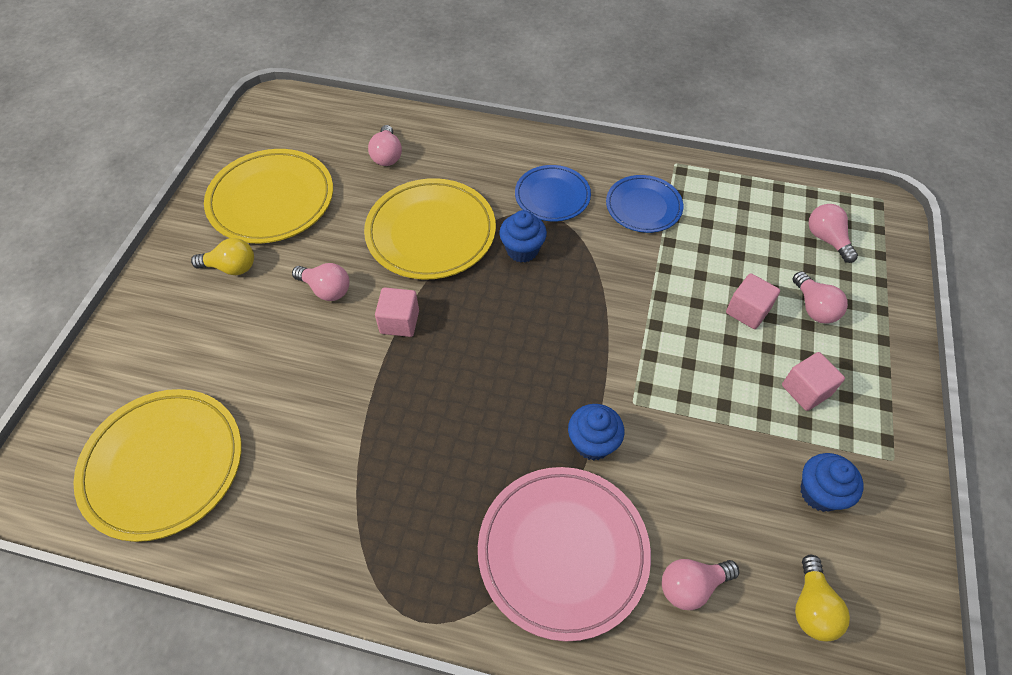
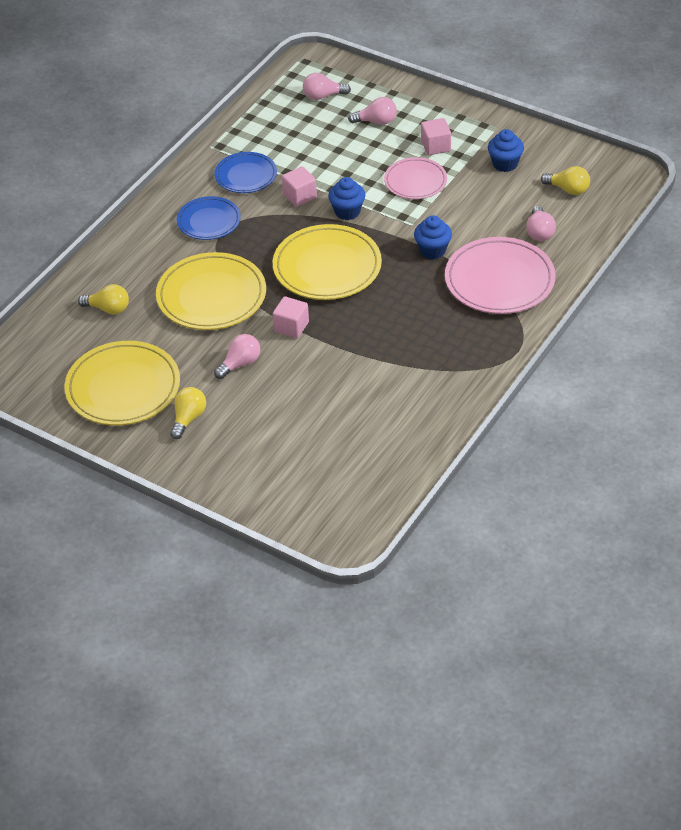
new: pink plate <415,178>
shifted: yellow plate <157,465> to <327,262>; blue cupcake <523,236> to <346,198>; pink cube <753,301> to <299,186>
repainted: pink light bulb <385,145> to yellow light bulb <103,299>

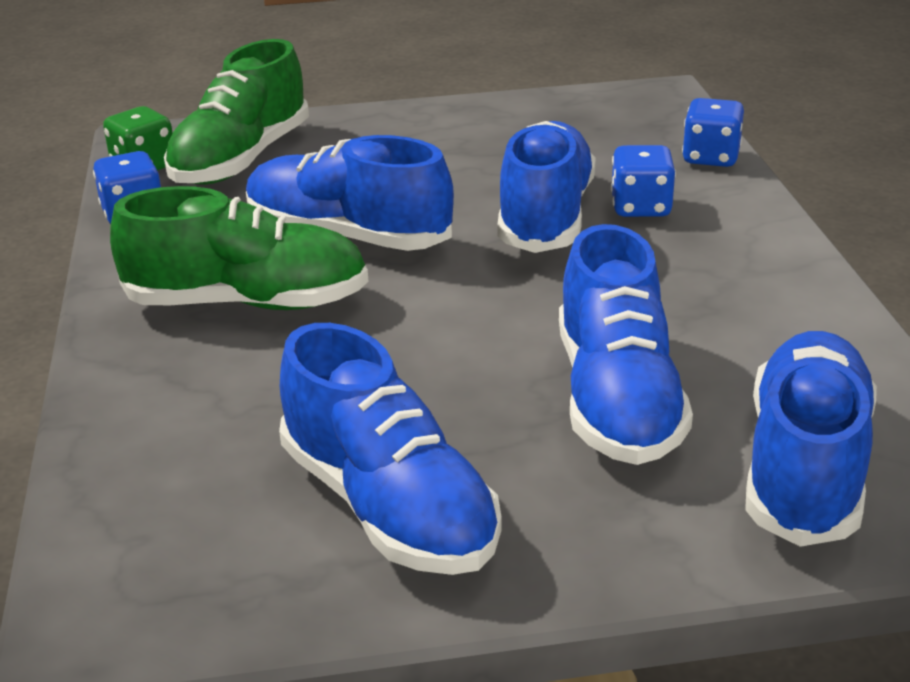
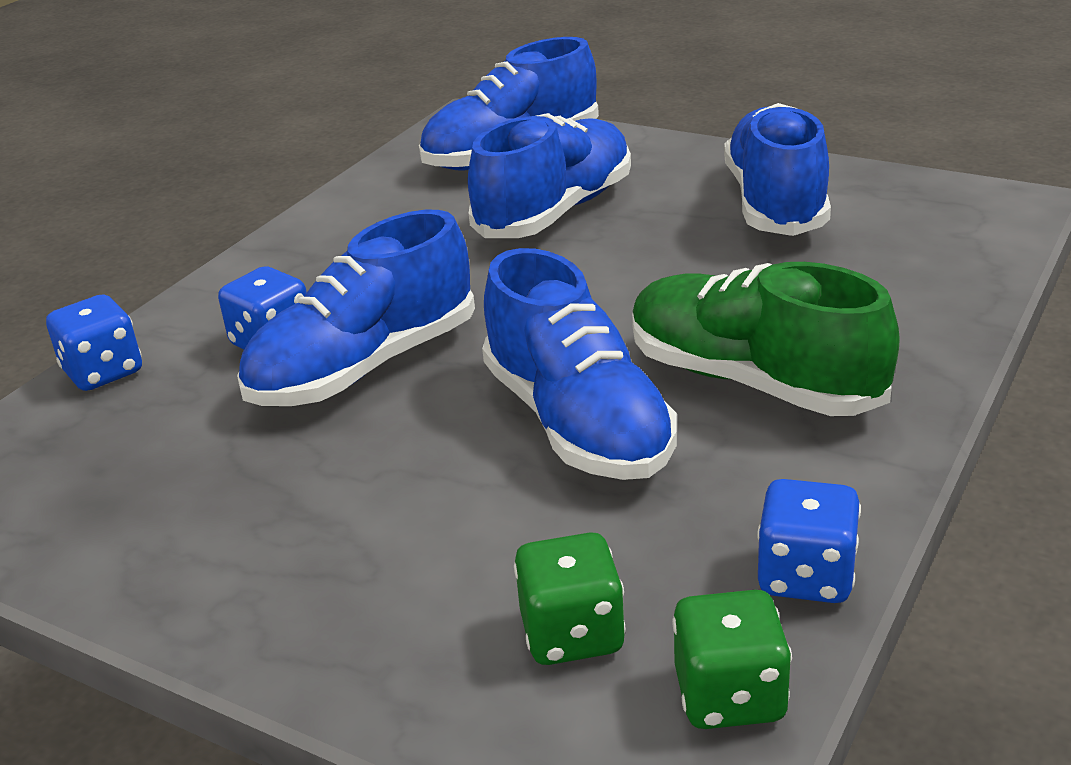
swapped: green shoe <236,112> to green dice <570,598>

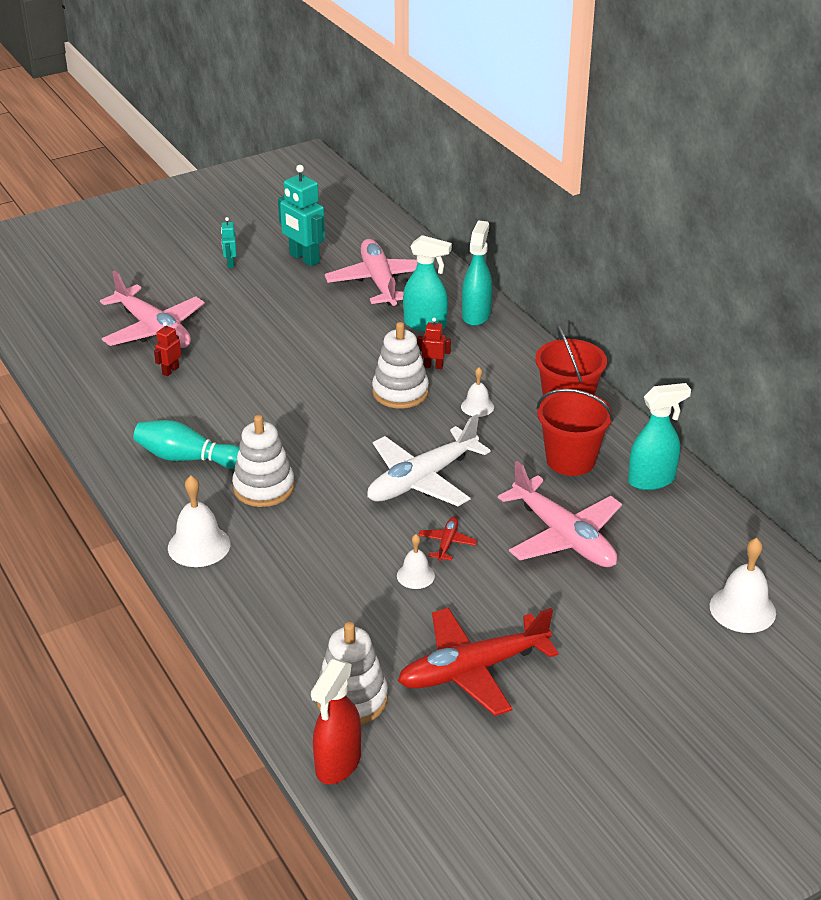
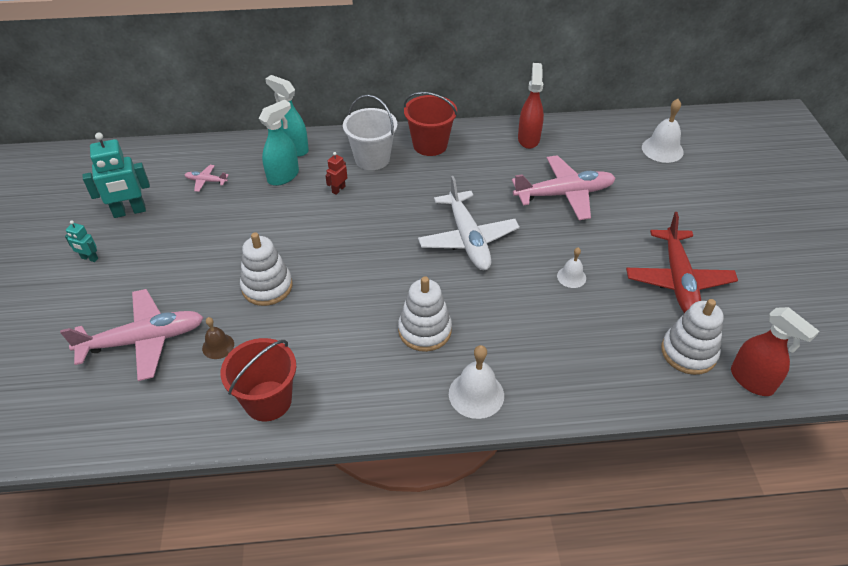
gone: turquoise bowling pin <186,444>; red plane <448,539>; white bell <477,392>
new: white bucket <370,132>
shifted: white stacking toy <400,365> to <266,269>; red bucket <575,432> to <258,379>
swapped: red robot <167,349> to brown bell <218,338>
repainted: turquoise spray bottle <659,436> to red spray bottle <531,106>
scaled: pink plane <371,272> = <207,178> x0.43

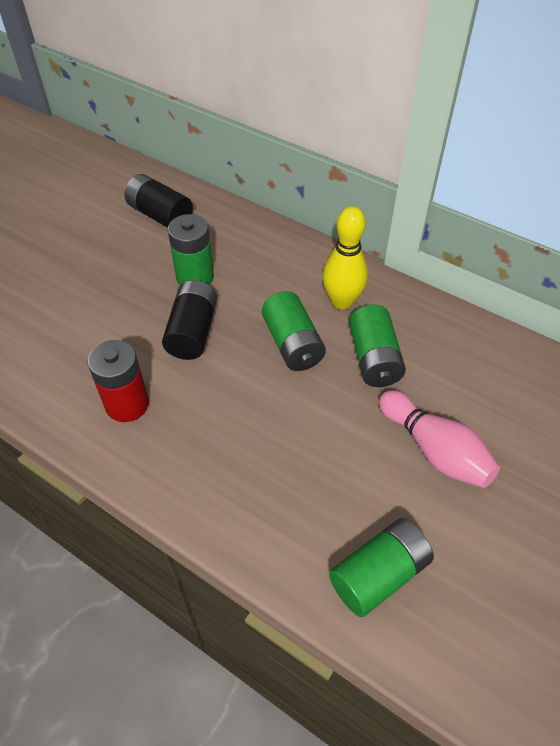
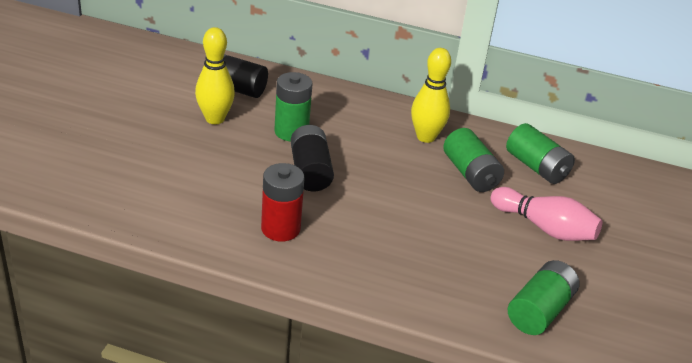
new: yellow bowling pin <215,75>
shifted: green battery <294,331> to <540,153>

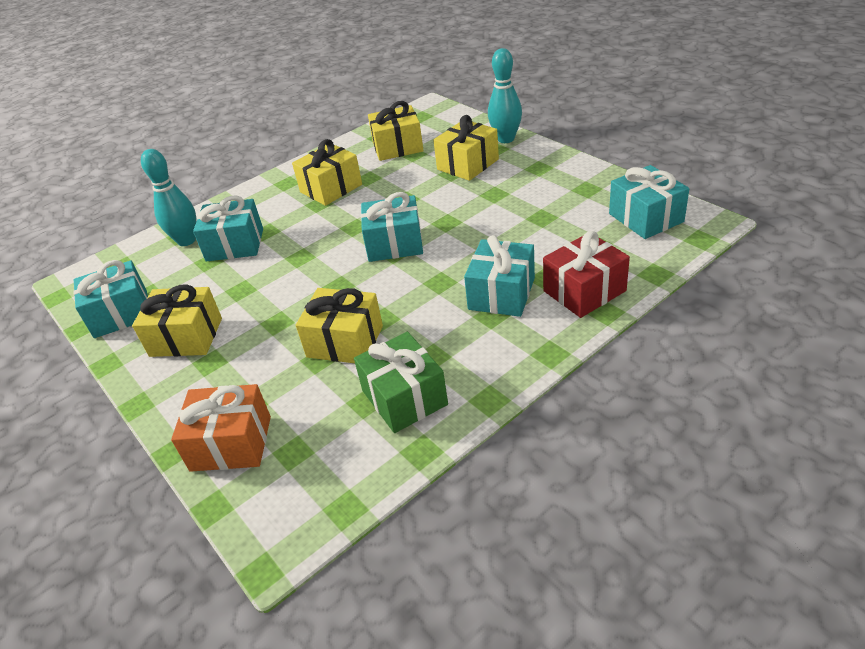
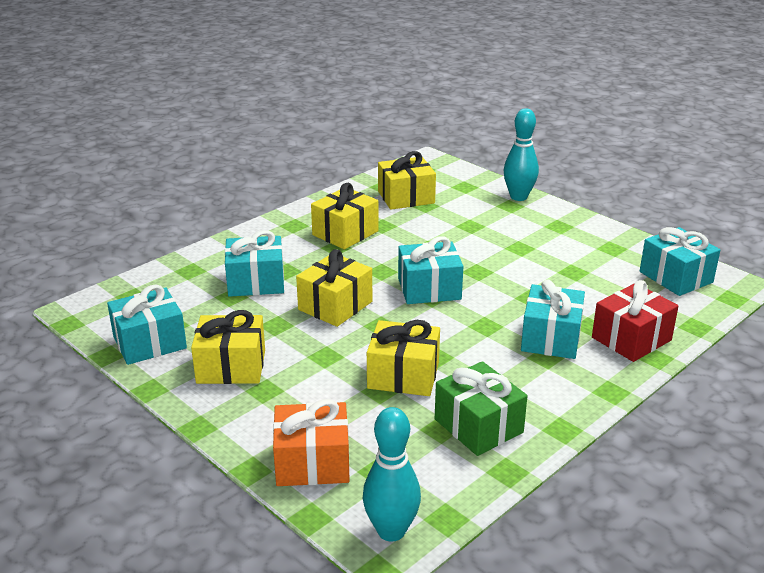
shifted: turquoise bowling pin <168,197> to <392,474>; yellow gift <466,148> to <334,288>

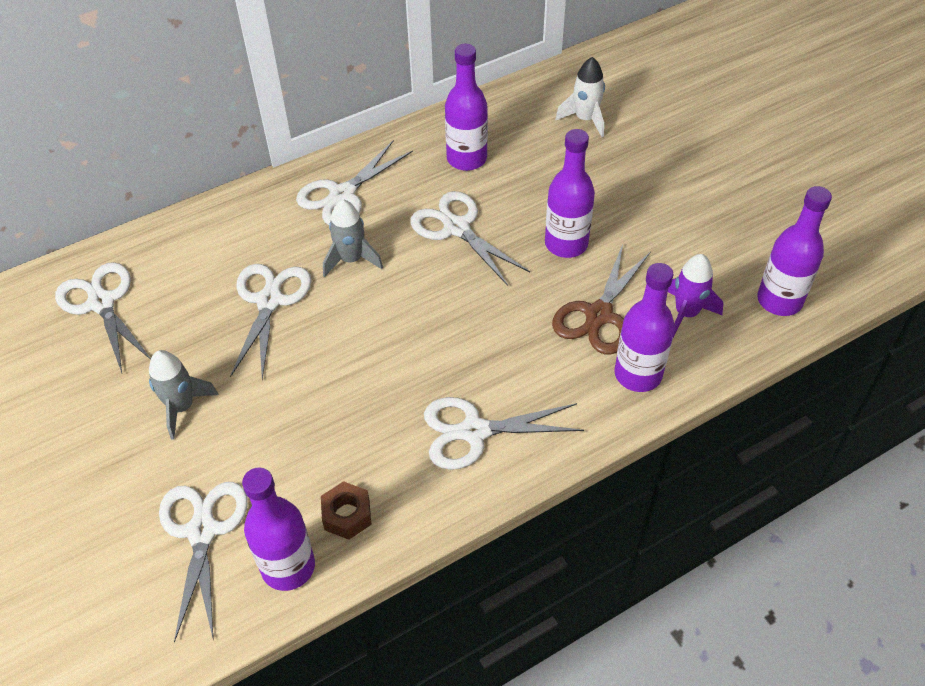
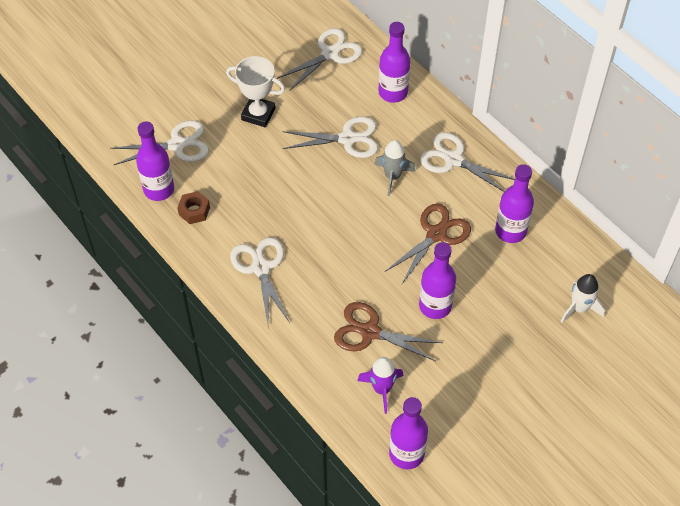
shifted: purple bottle <645,327> to <394,62>
swapped: grey rocket <184,395> to white trophy <255,91>
repainted: white scissors <470,238> to brown scissors <428,243>

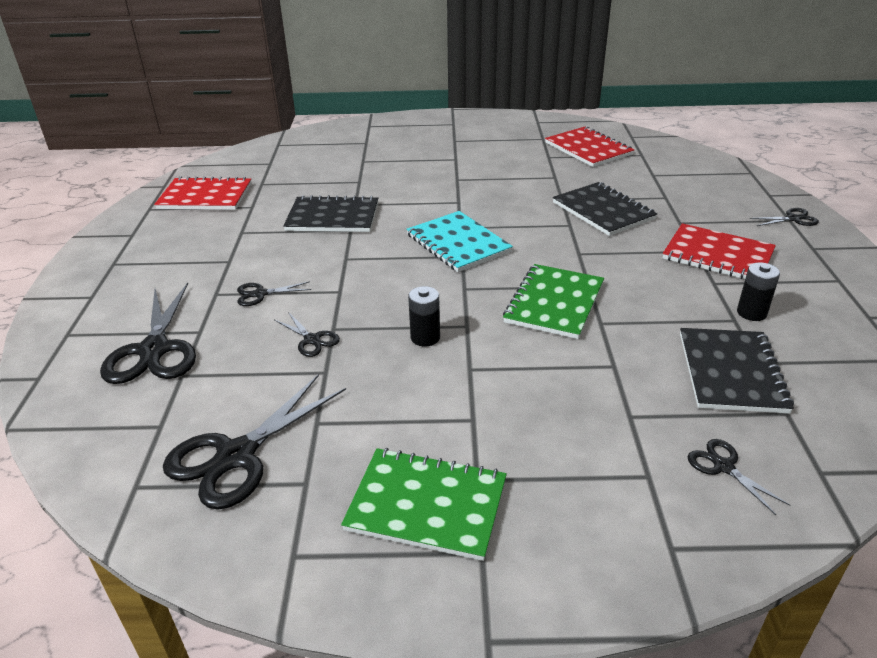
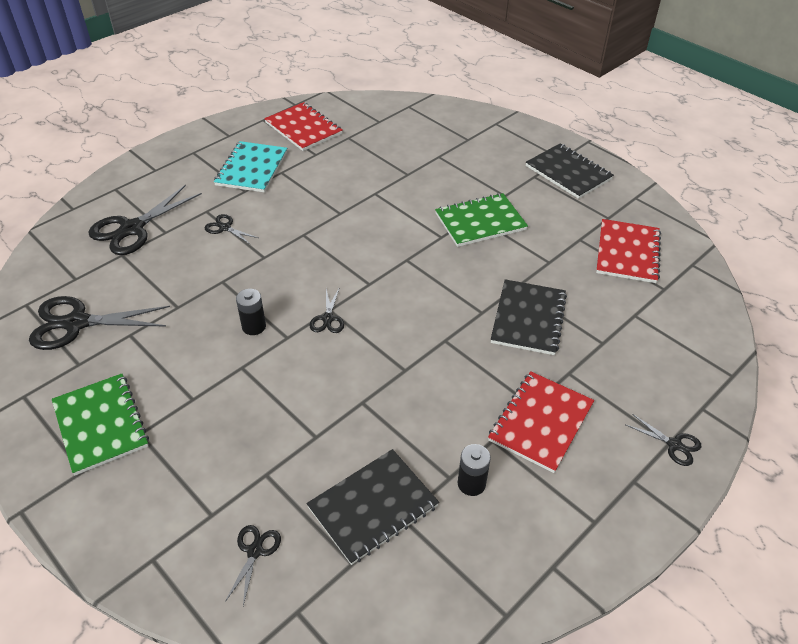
shifted: black scissors <307,334> to <327,310>; black notebook <330,213> to <570,171>; turquoise notebook <459,241> to <250,166>; green notebook <553,301> to <481,220>
rotated: red notebook <719,251> = <541,422> 45 degrees clockwise

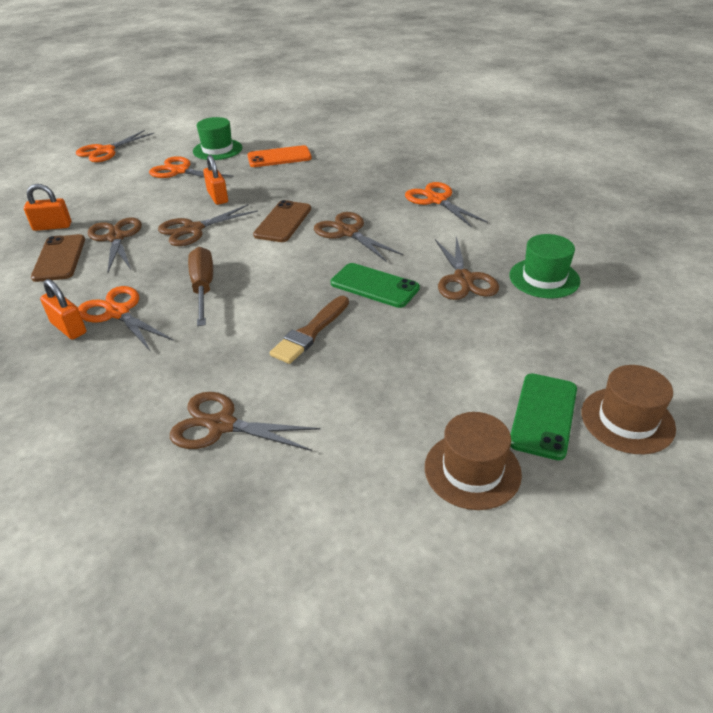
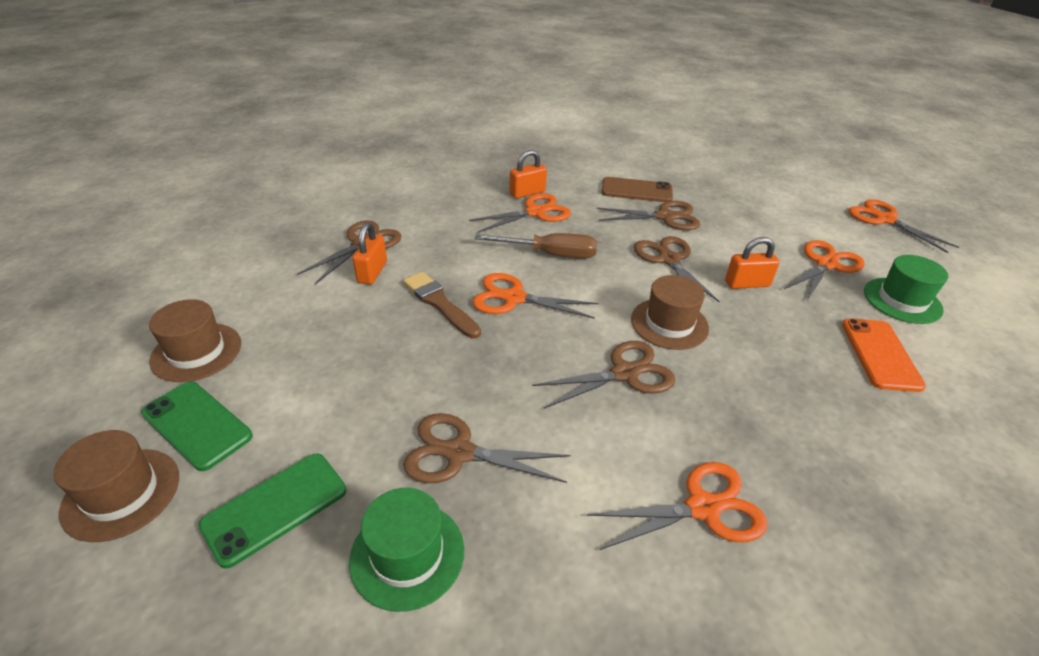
new: orange scissors <535,296>
shifted: orange padlock <47,207> to <369,254>; green phone <375,285> to <272,511>
swapped: brown phone <282,221> to brown hat <670,312>

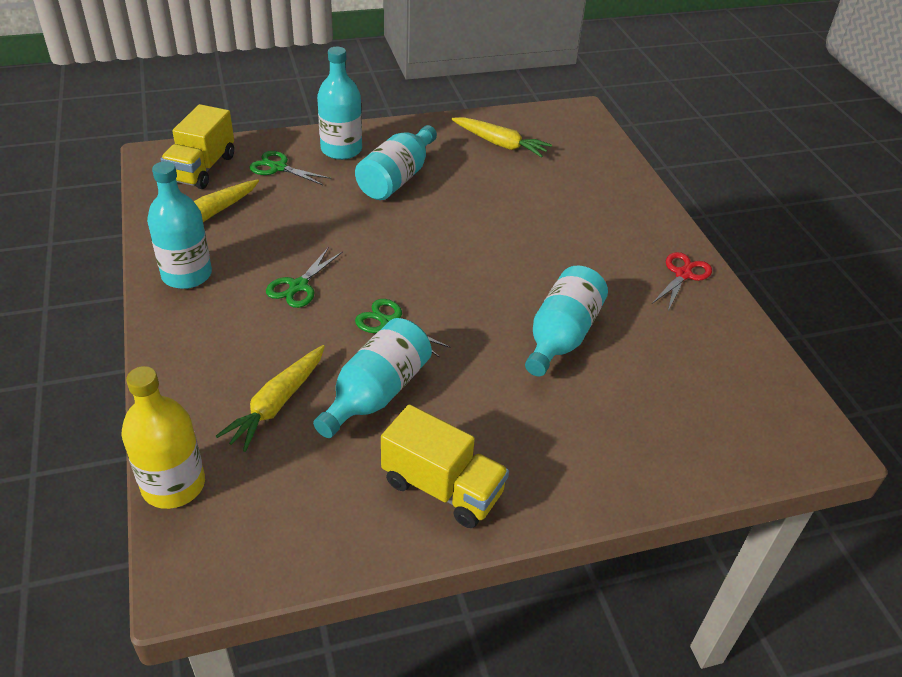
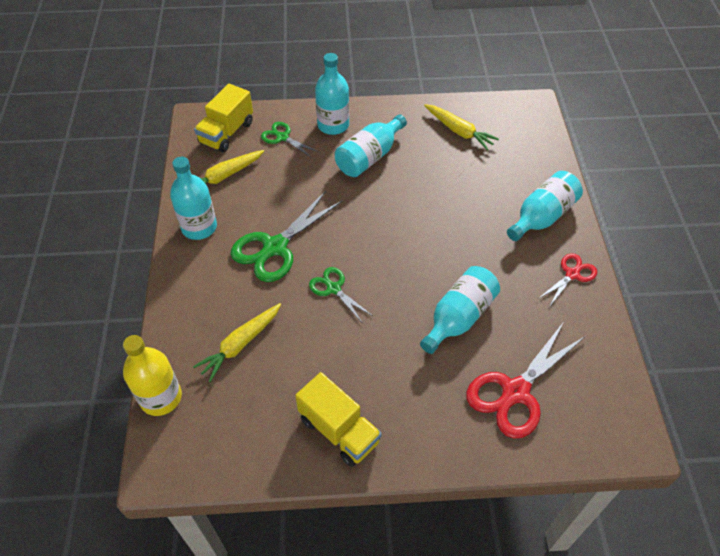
new: red scissors <526,380>
shifted: turquoise bottle <372,378> to <545,206>
scaled: green scissors <304,277> = <286,236> x1.81

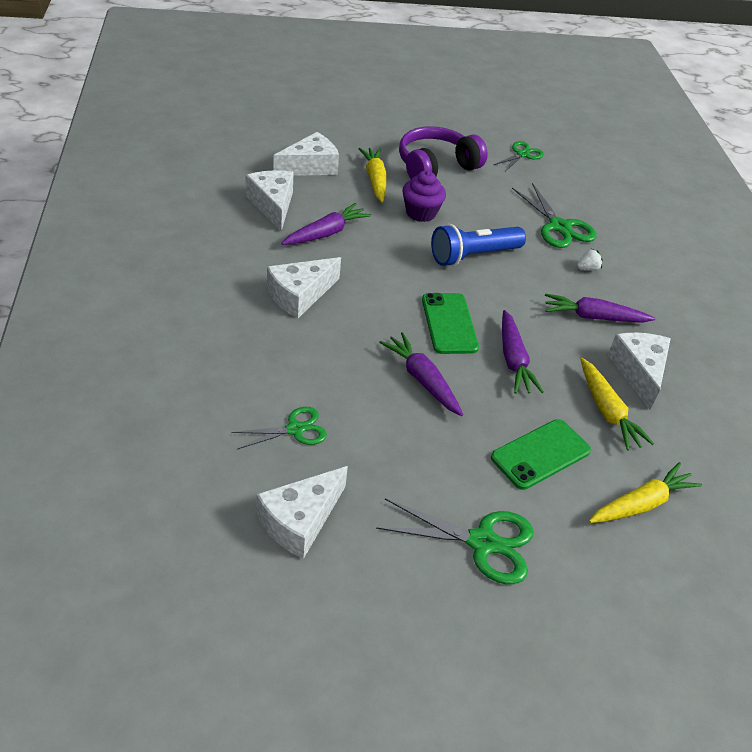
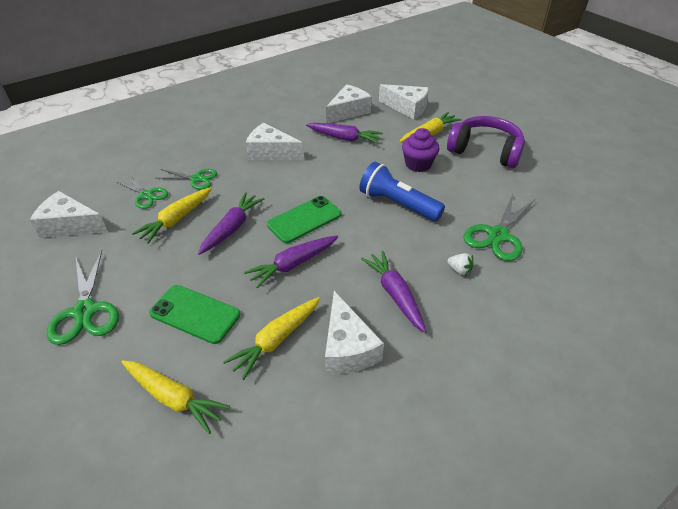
new: yellow carrot <172,215>
shifted: green scissors <518,156> to <187,179>
rotated: white cheese <639,371> = <354,332> 105 degrees clockwise

